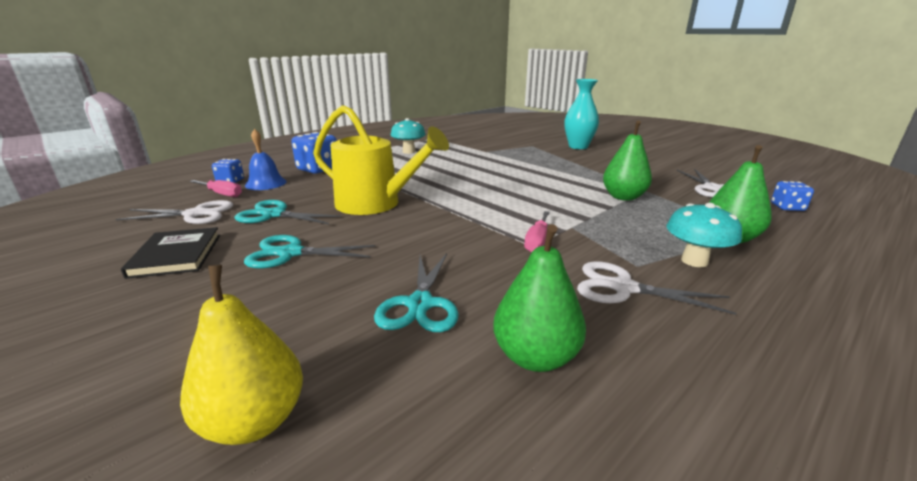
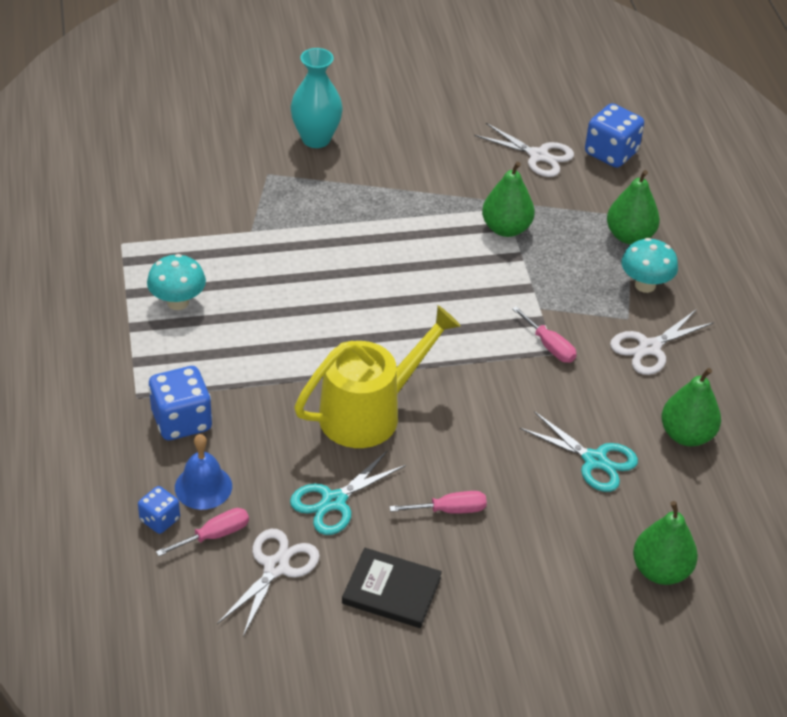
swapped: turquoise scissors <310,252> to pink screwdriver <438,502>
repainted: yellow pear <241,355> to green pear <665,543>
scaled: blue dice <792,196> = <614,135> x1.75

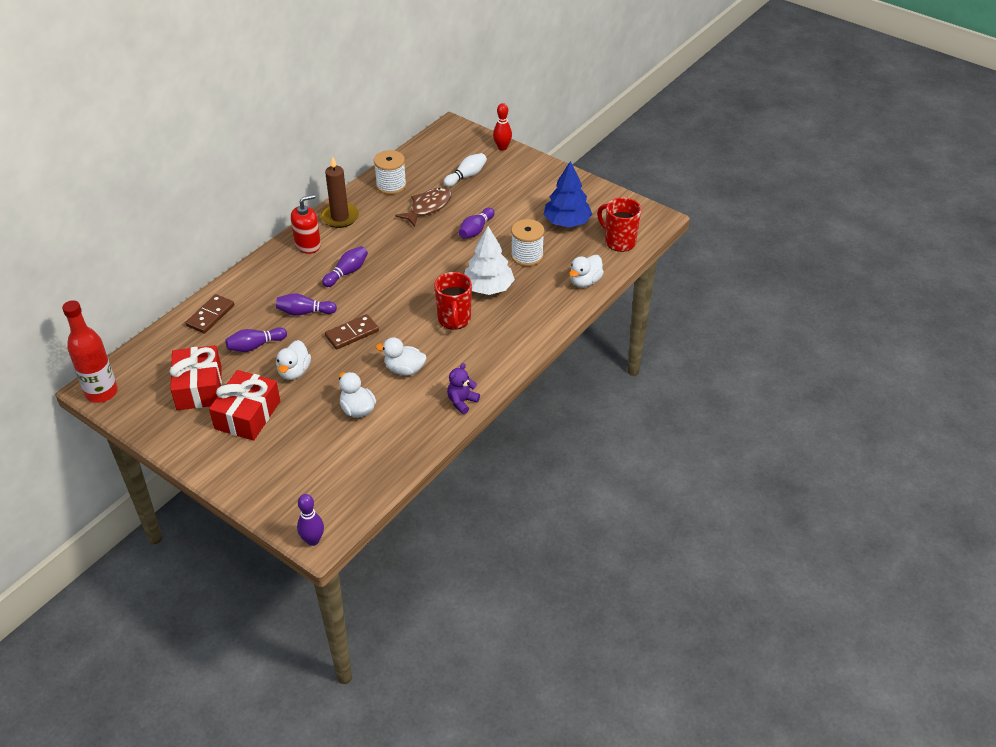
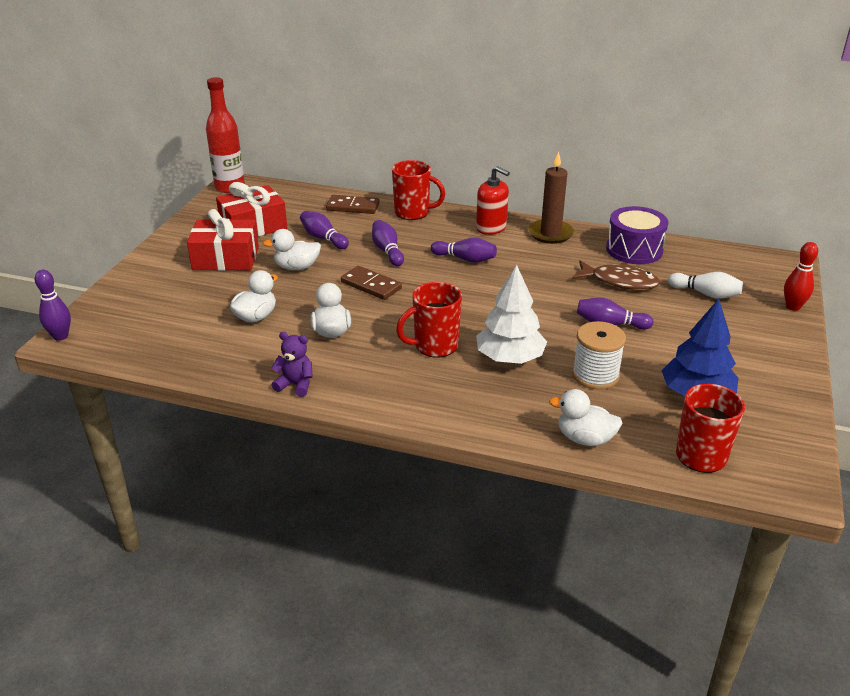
new: red mug <418,190>
swapped: white spool <390,172> to purple drum <637,235>

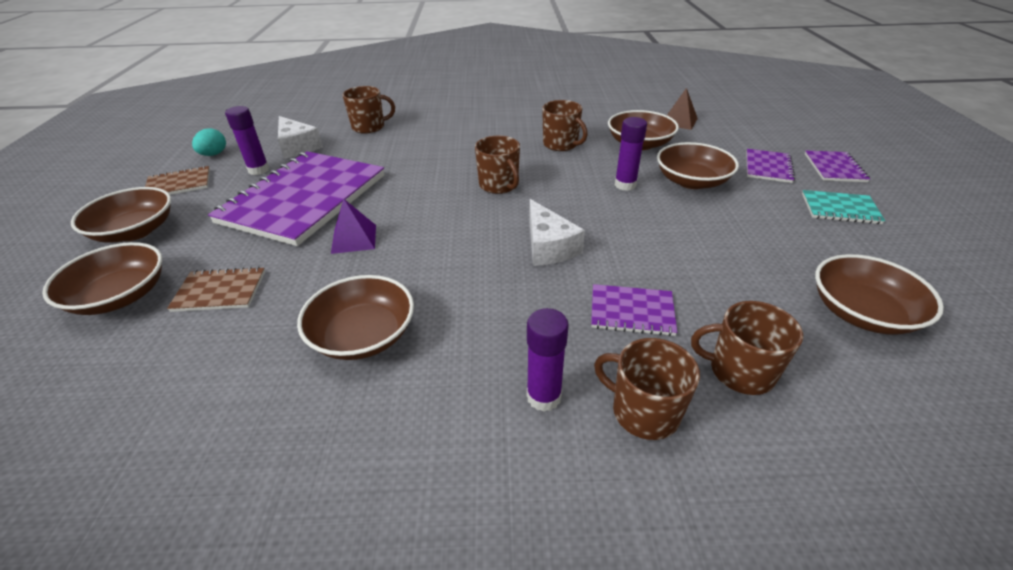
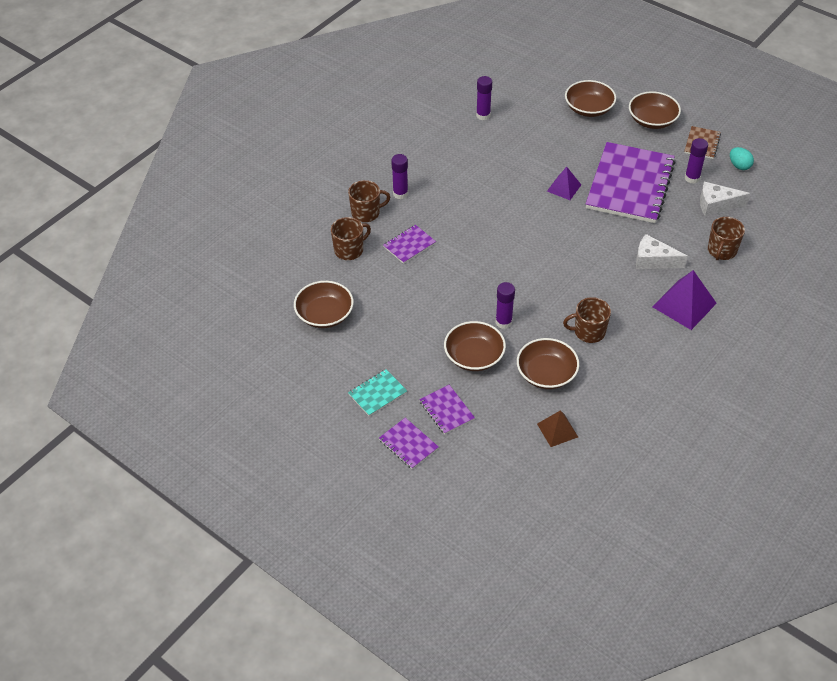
gone: brown notebook <216,289>; brown bowl <355,317>; brown mug <497,165>
new: purple glue stick <484,98>; purple pyramid <684,300>
shifted: white cheese <557,232> to <662,251>
rotated: purple notebook <296,198> = <631,182> 45 degrees clockwise

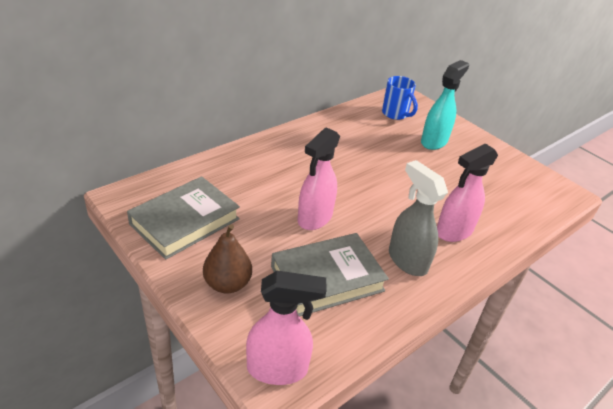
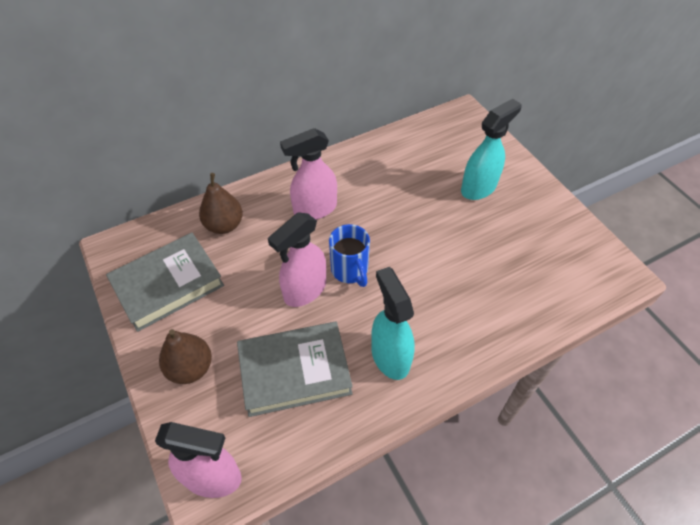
new: brown pear <221,203>
shifted: blue mug <400,98> to <349,255>; pink spray bottle <467,193> to <308,174>
repainted: grey spray bottle <418,218> to turquoise spray bottle <393,323>

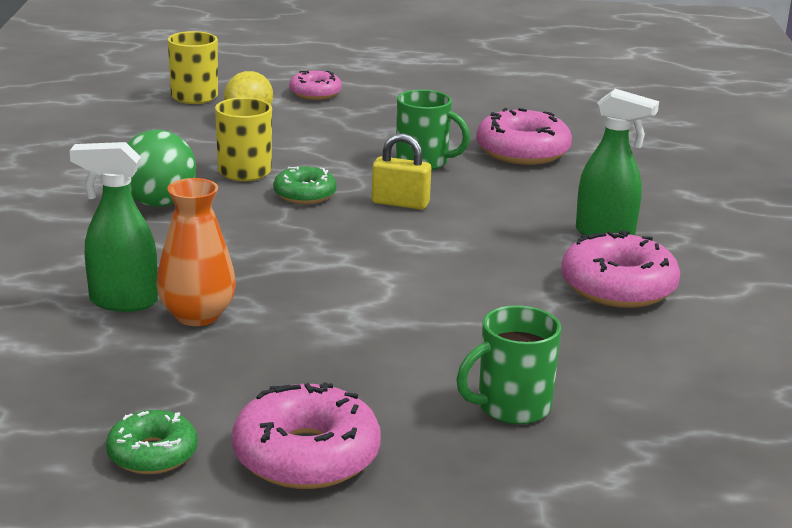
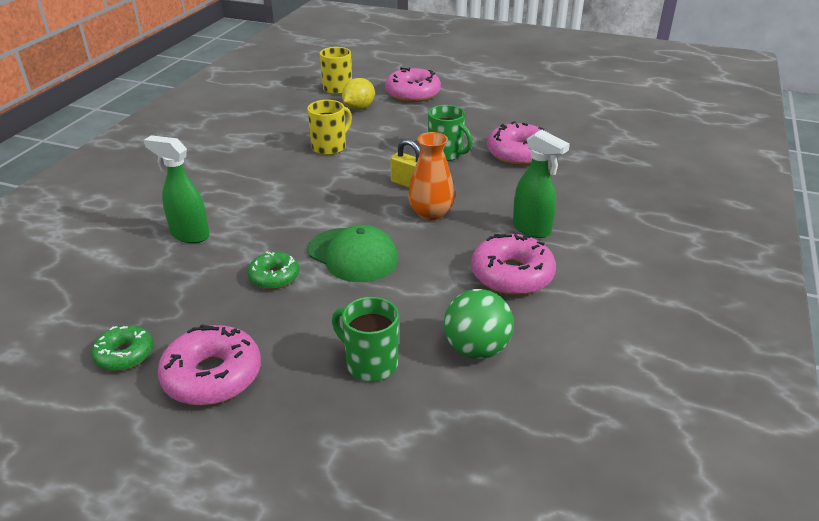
new: green cap <353,253>
shifted: green ball <161,168> to <479,324>; orange vase <196,252> to <431,176>; green donut <305,185> to <273,270>
rotated: green mug <508,364> = <365,339> 45 degrees clockwise
scaled: pink donut <315,85> = <413,84> x1.65

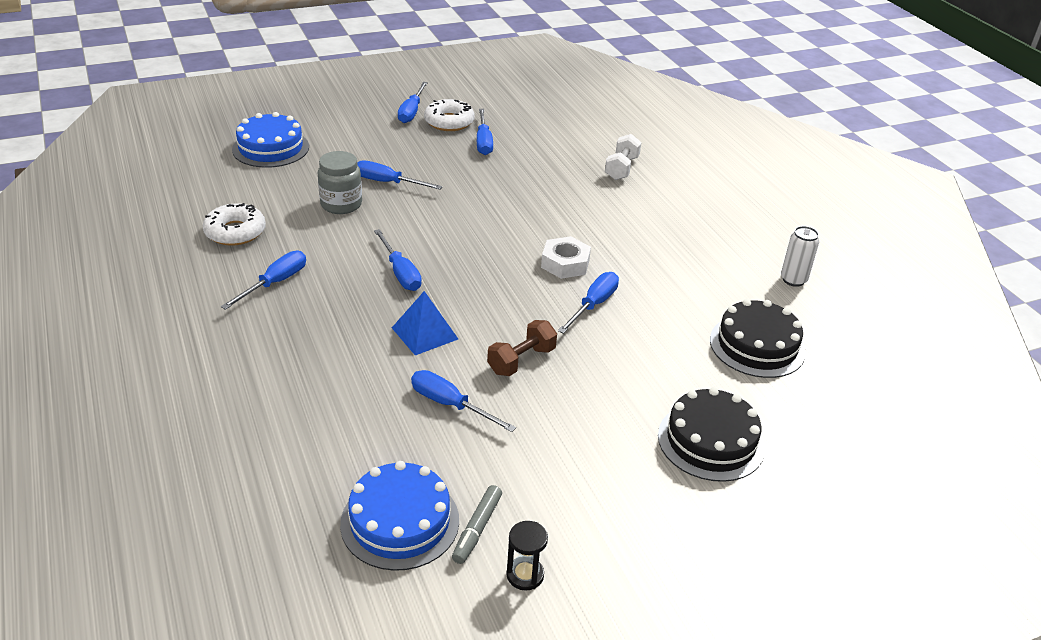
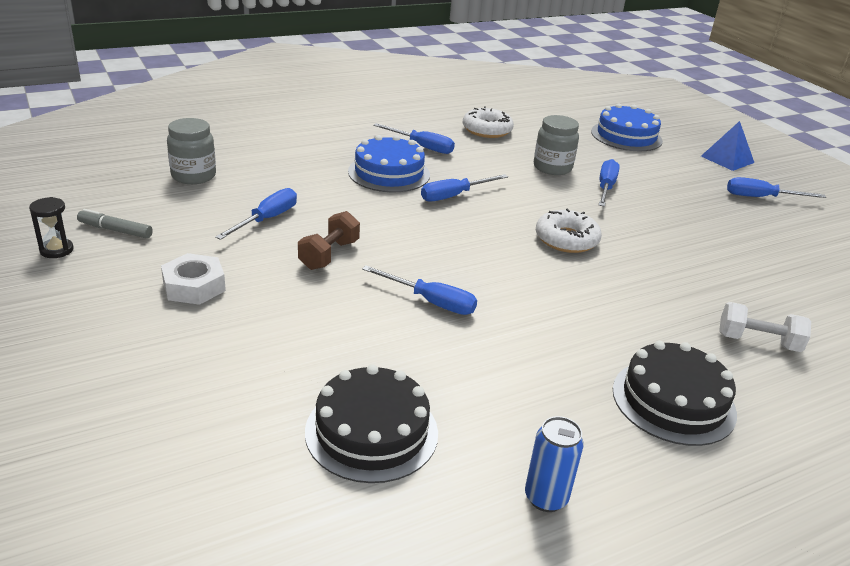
gone: blue screwdriver <485,132>
new: grey jar <191,151>
shifted: blue cake <399,516> to <389,163>; blue pyramid <425,323> to <727,146>; white donut <449,115> to <569,231>; white nut <566,257> to <193,279>; black cake <711,434> to <675,393>
repainted: white can <800,256> to blue can <554,464>
rotated: brown dumbbell <522,348> = <329,240> 75 degrees clockwise

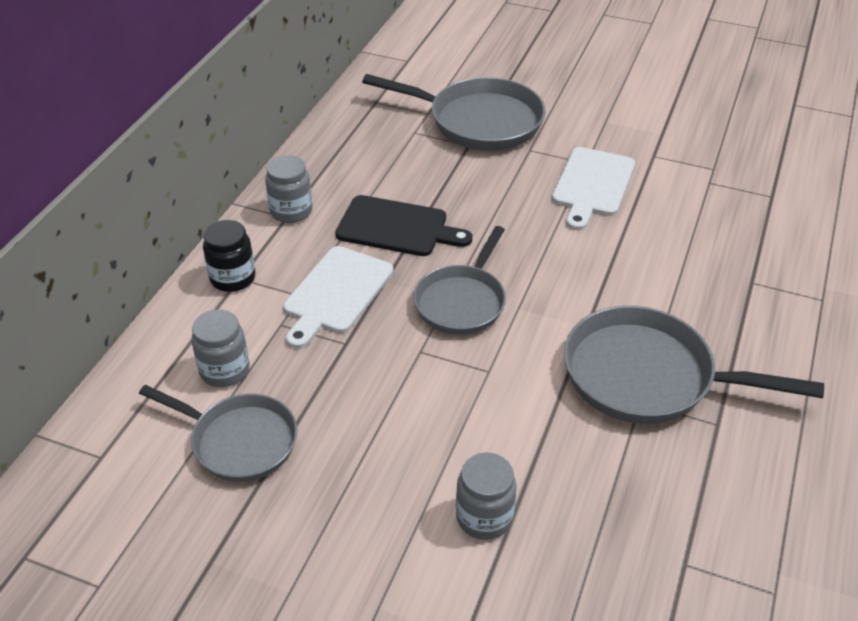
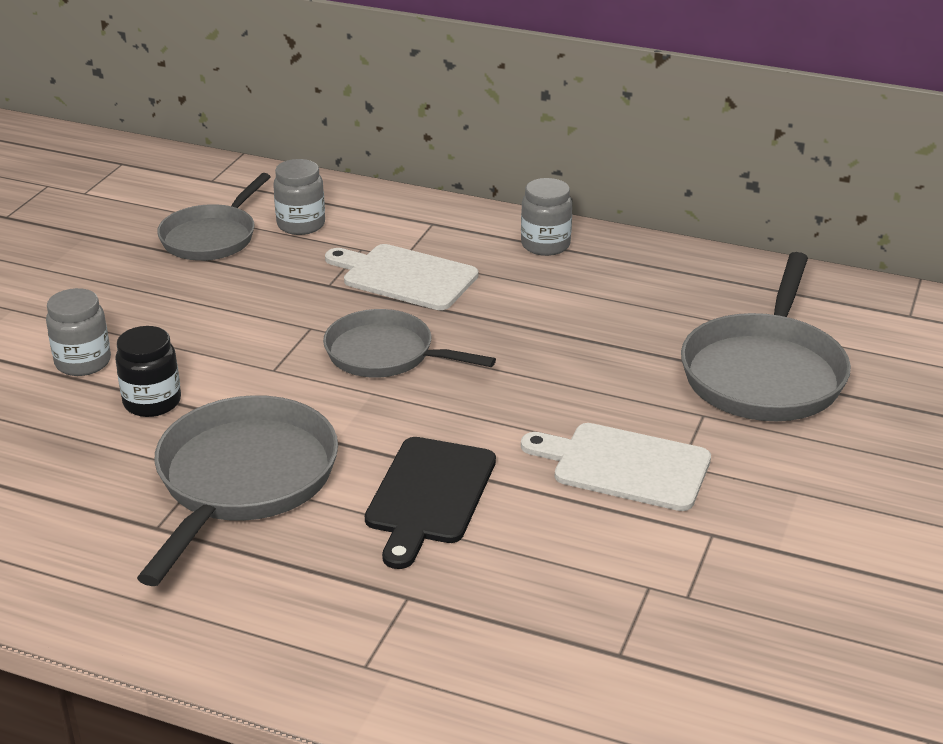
shifted: black jar <229,256> to <148,371>; black cutting board <403,225> to <430,503>

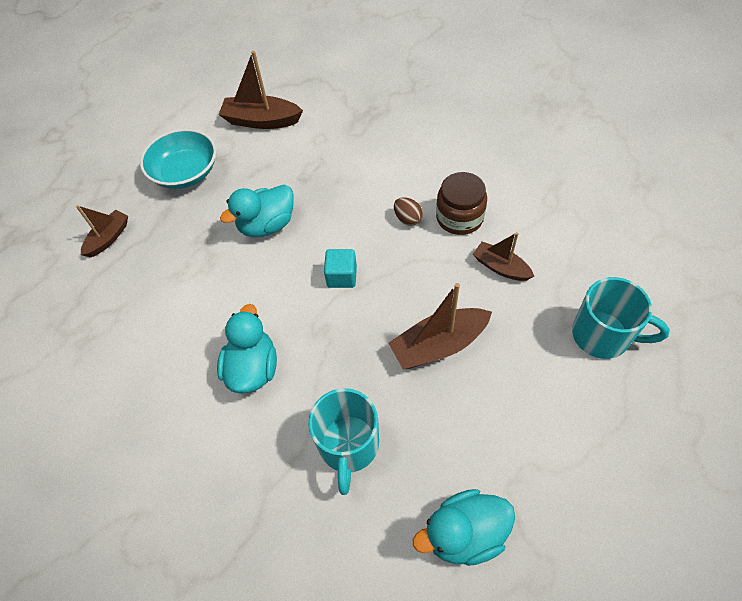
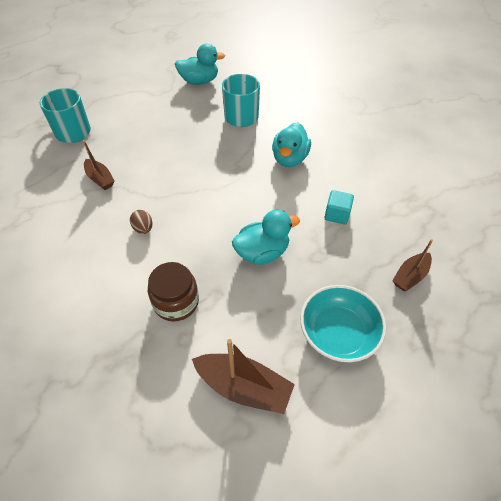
gone: brown boat <440,326>
shifted: turquoise cube <340,268> to <339,207>; brown jar <461,203> to <173,291>

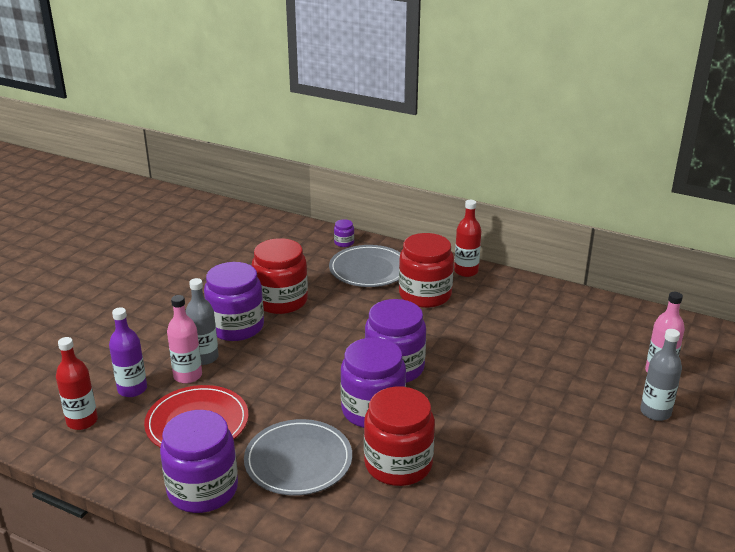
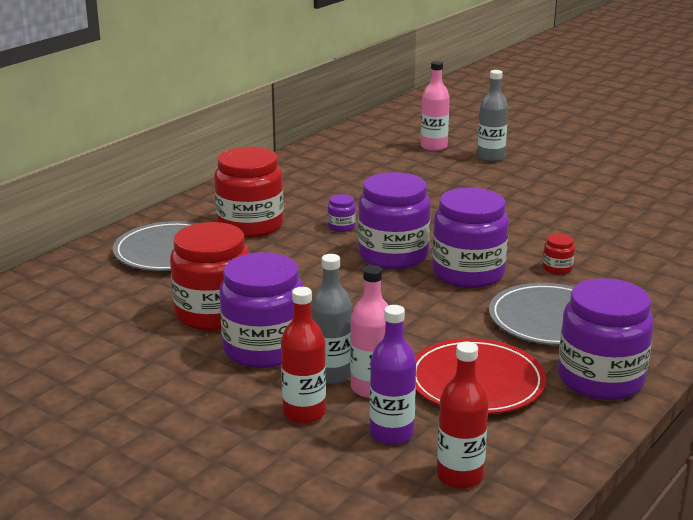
shifted: purple jar <344,233> to <342,213>; red bottle <467,238> to <303,355>
scaled: red jar <399,436> = <559,254> x0.42

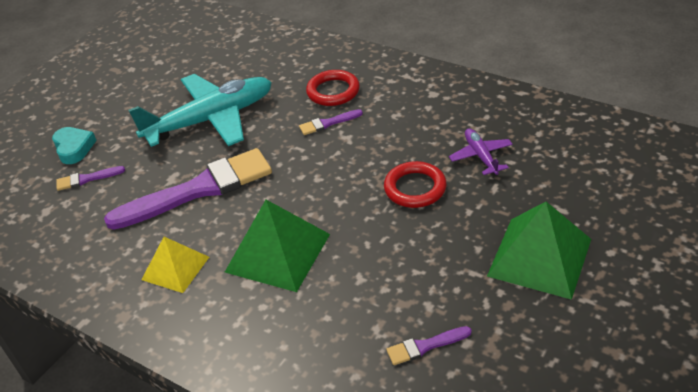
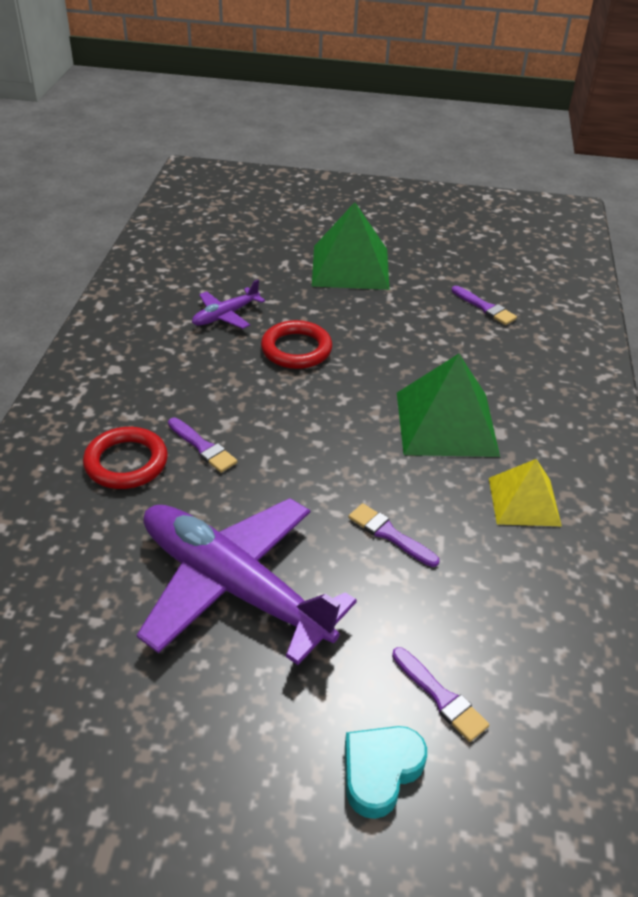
repainted: turquoise plane <200,110> to purple plane <247,581>
scaled: purple brush <188,189> = <394,535> x0.42

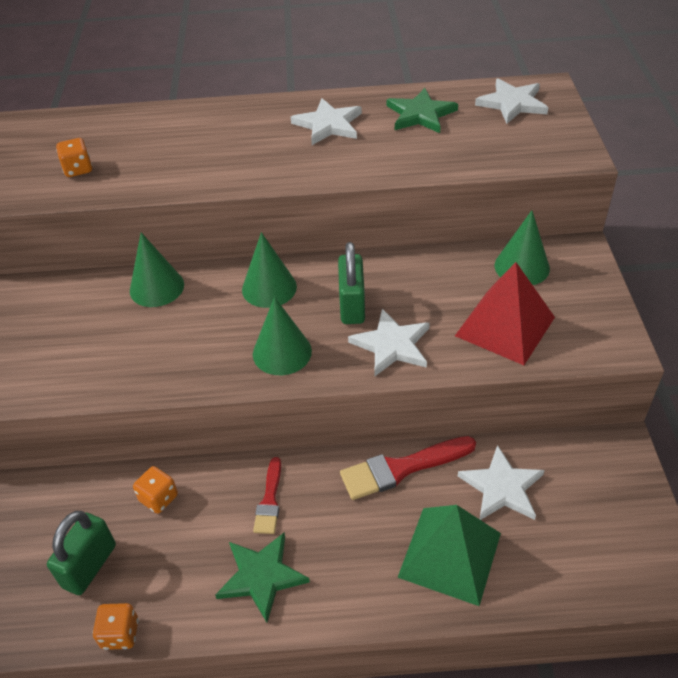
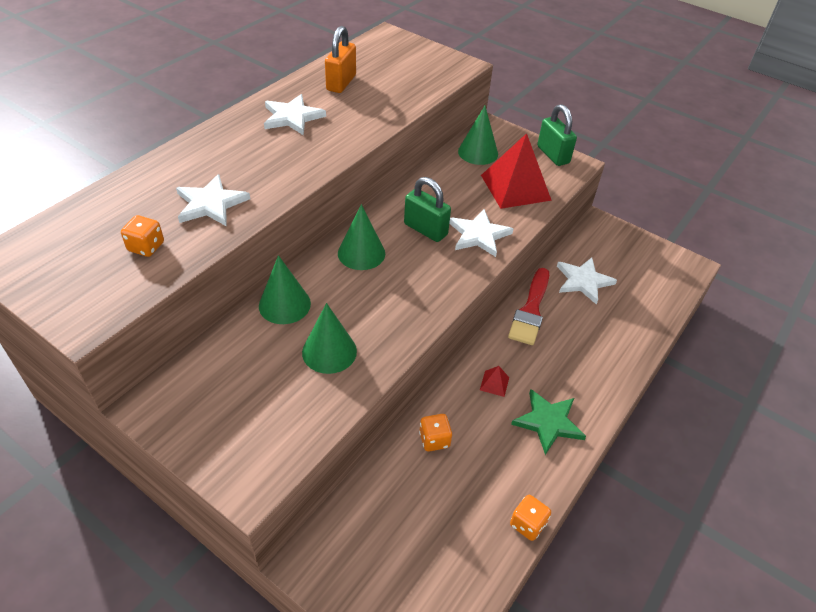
gone: green pyramid <449,555>
shifted: green padlock <81,553> to <557,135>; green cone <282,336> to <329,338>; white star <511,101> to <213,200>
swapped: red brush <267,495> to red pyramid <494,381>; green star <422,110> to orange padlock <340,59>

